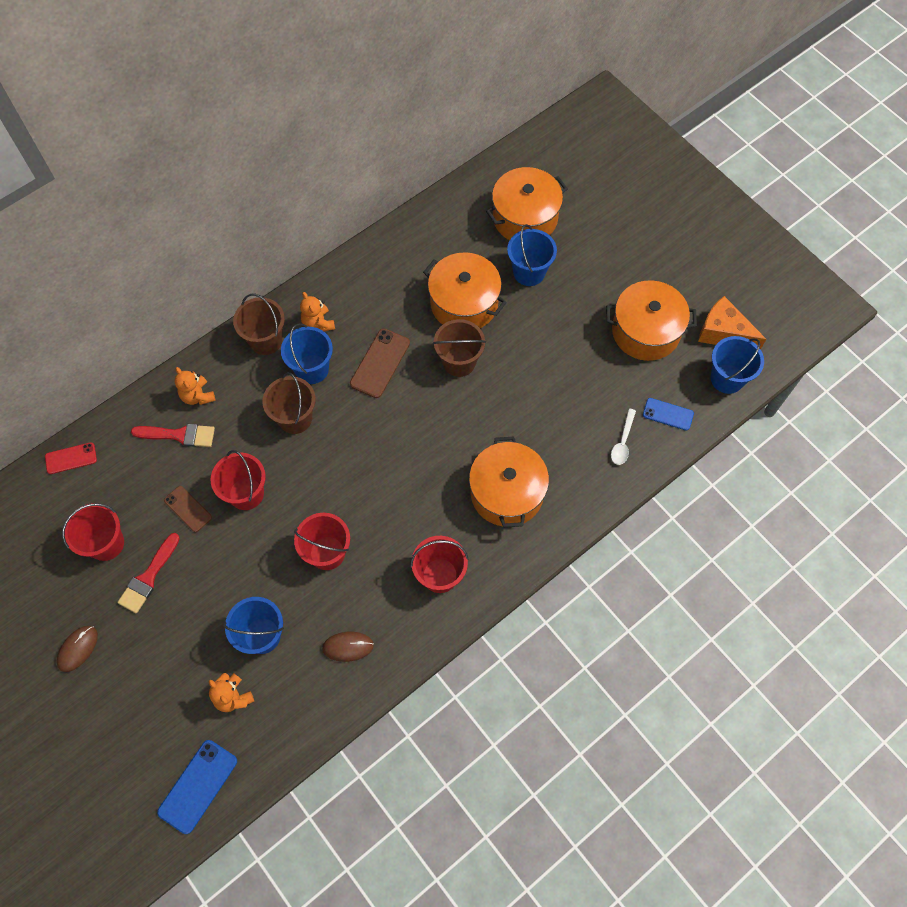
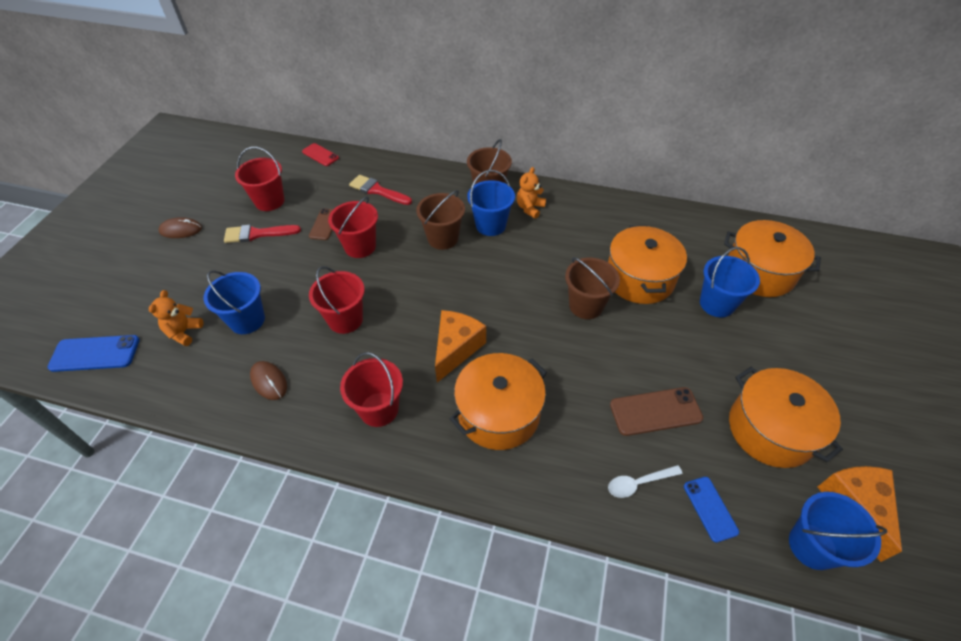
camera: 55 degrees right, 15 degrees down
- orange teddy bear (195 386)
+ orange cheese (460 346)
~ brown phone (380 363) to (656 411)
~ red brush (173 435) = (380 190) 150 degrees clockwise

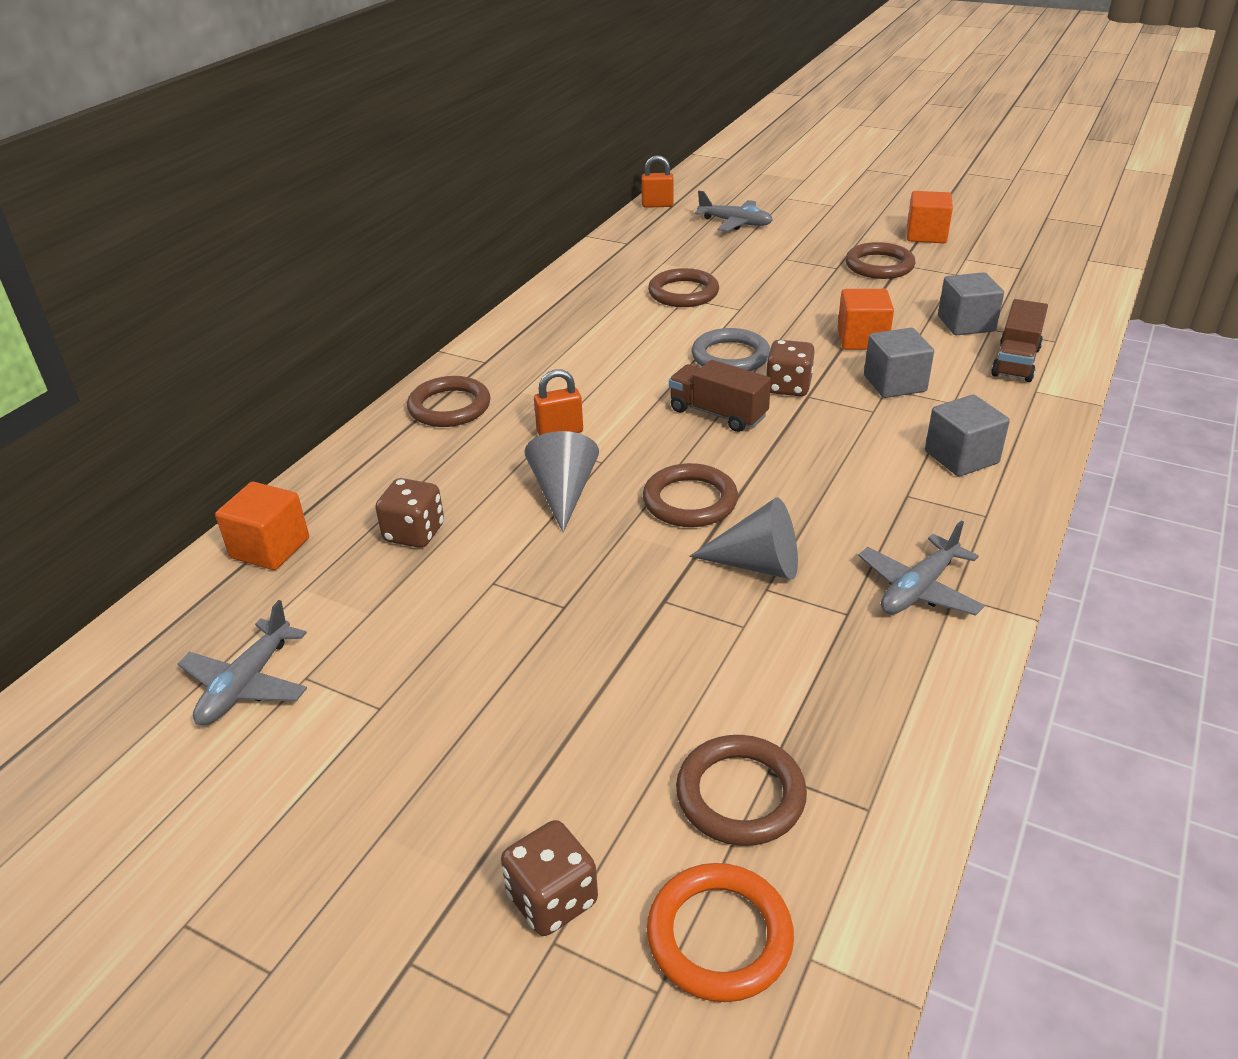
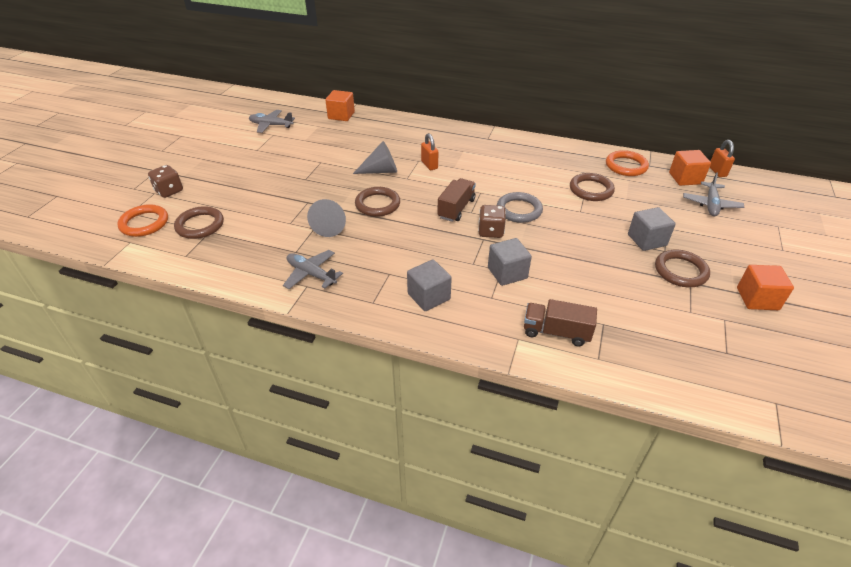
camera: 80 degrees right, 5 degrees up
- brown dice (409 513)
- brown ring (449 401)
+ orange ring (627 163)
~ orange cube (865 319) to (690 168)
~ grey cube (971 303) to (652 229)

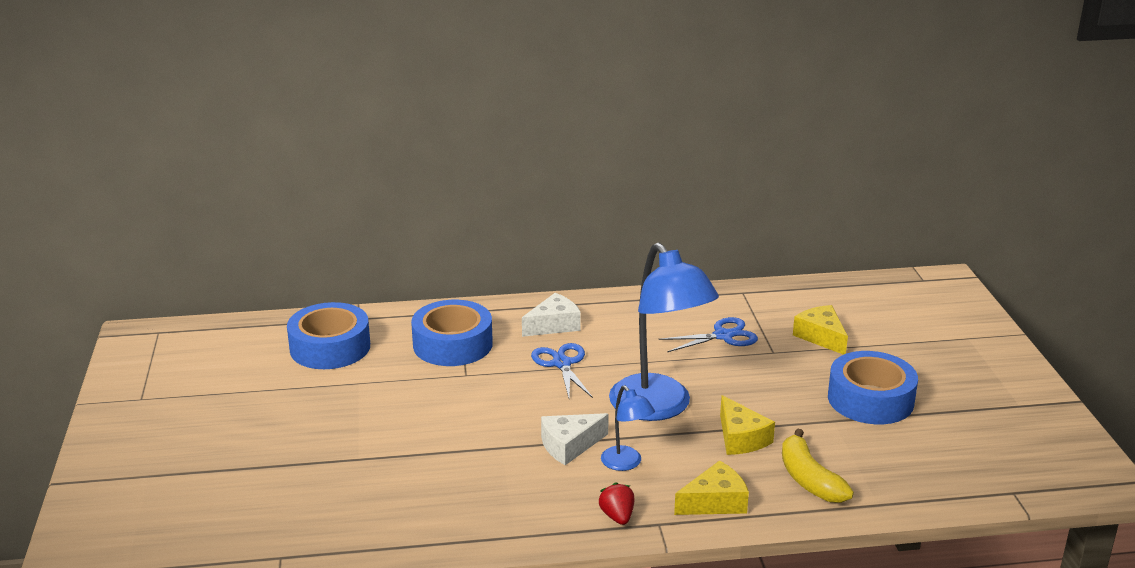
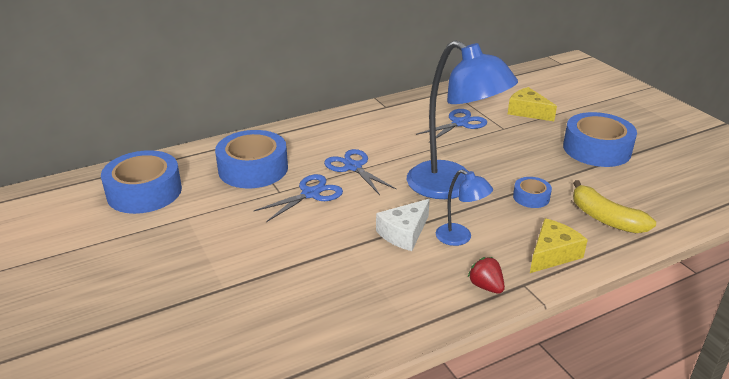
camera: 20 degrees left, 5 degrees up
- white cheese (551 315)
+ blue scissors (298 198)
~ yellow cheese (747 425) to blue tape (532 192)

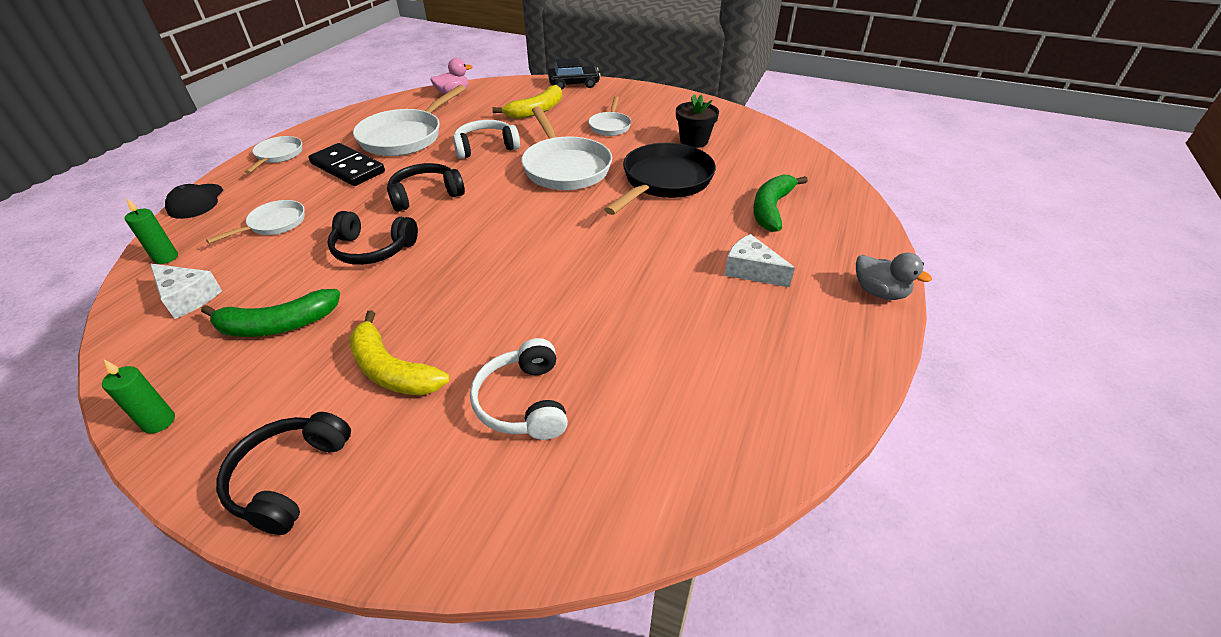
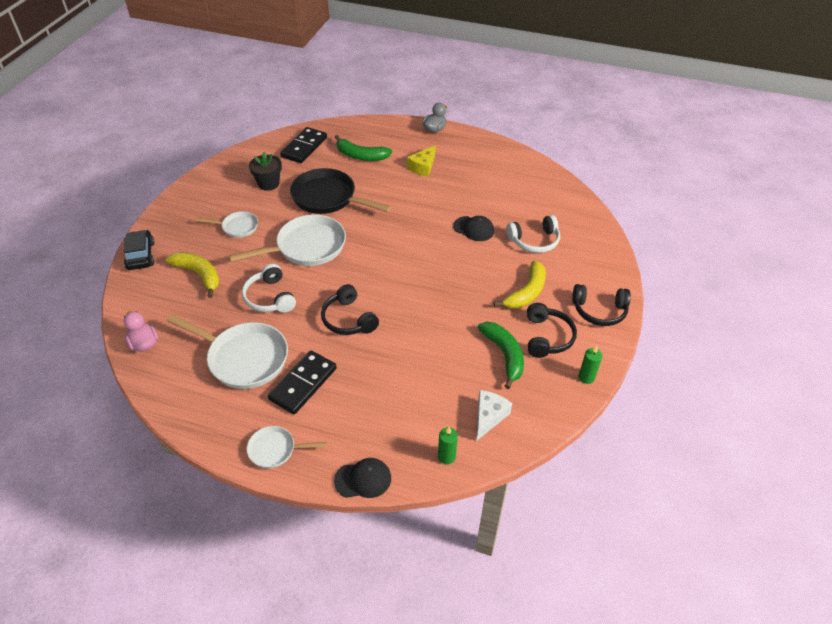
camera: 95 degrees left, 5 degrees up
- white pan (255 222)
+ black domino (303 145)
+ black cap (473 228)
~ black headphones (372 238) to (552 330)
~ white cheese (759 260) to yellow cheese (421 161)

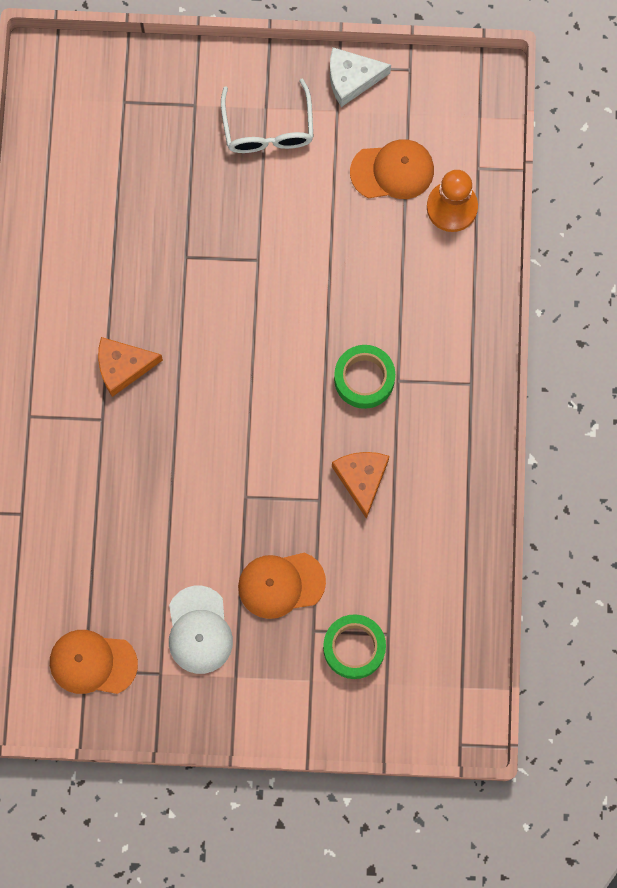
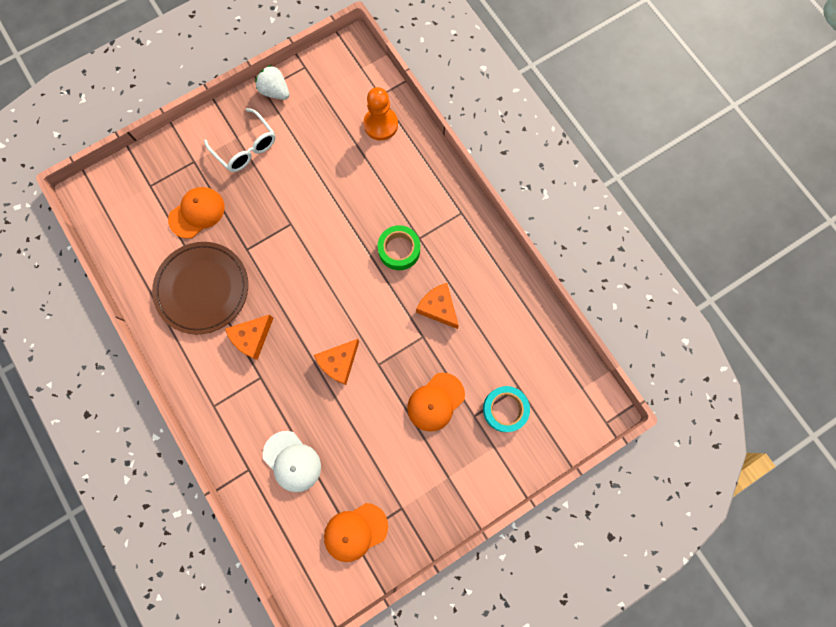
camera: 35 degrees left, 0 degrees up
+ brown plate (200 288)
+ orange cheese (336 362)
~ white cap (201 630) to (292 461)
~ orange cap (392 169) to (196 213)
~ white cheese (360 77) to white strawberry (272 82)
~ green tape (354 646) to turquoise tape (506 409)

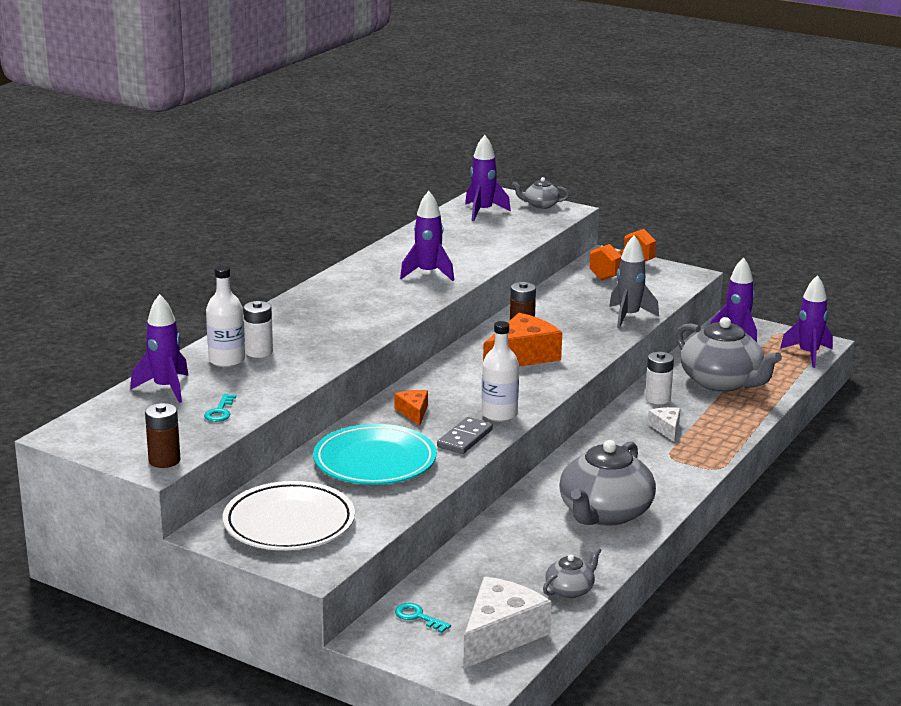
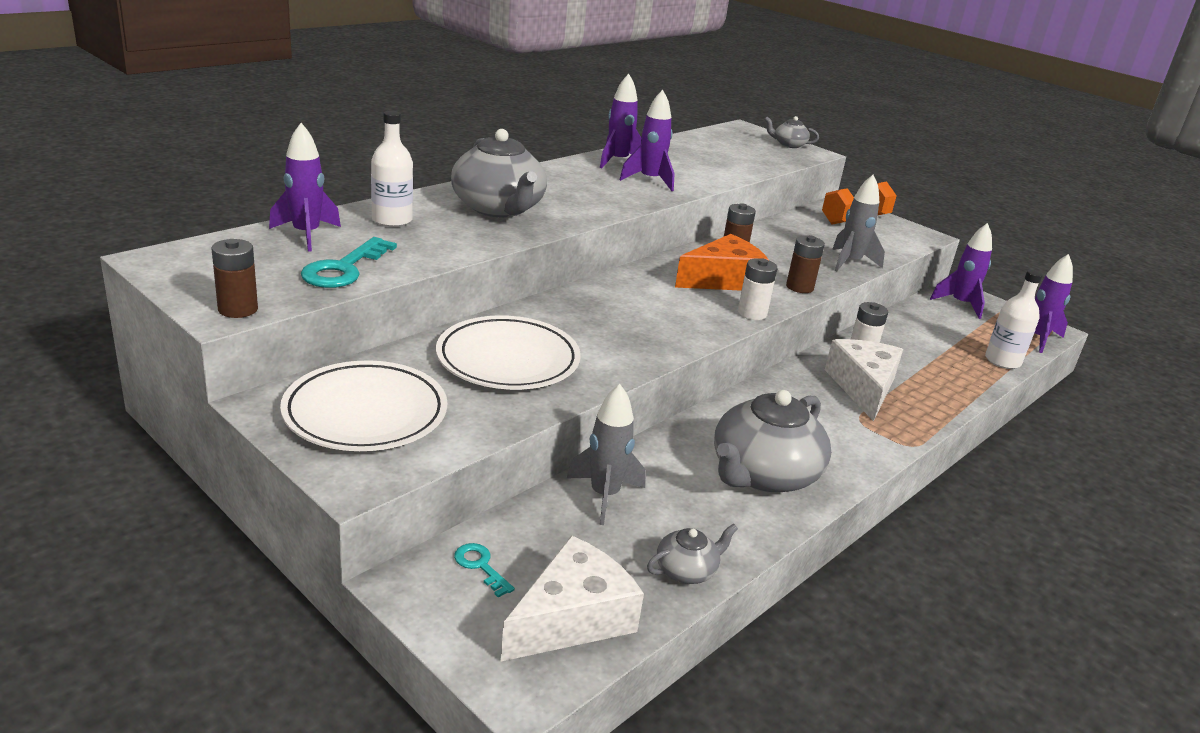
camera: 10 degrees right, 5 degrees up
- orange cheese (411 408)
- grey domino (465 435)
+ grey rocket (606 454)
+ brown battery (805 264)
~ white battery (258 329) to (758 289)
~ purple rocket (488 178) to (620 121)
~ white bottle (500 371) to (1014 319)
~ grey teapot (729 354) to (499 173)
~ turquoise plate (375 454) to white plate (508 352)
~ turquoise key (220 408) = (349 262) x1.86
~ white cheese (664 424) = (864 380) x1.95

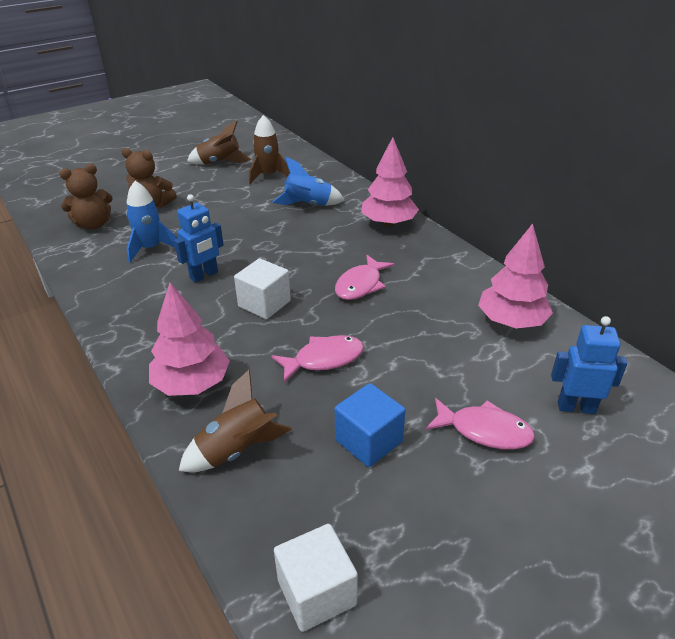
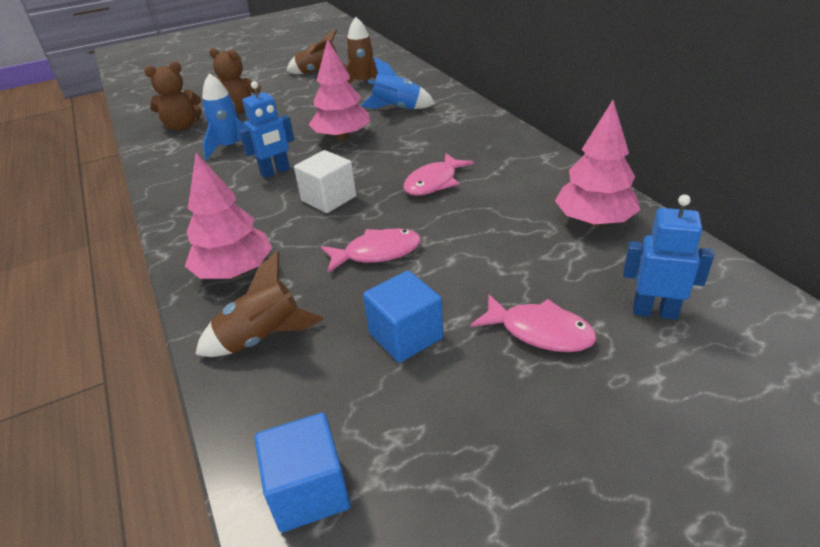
camera: 10 degrees right, 0 degrees up
~ pink tree (390 181) to (339 89)
~ white cube (316 578) to blue cube (302 472)

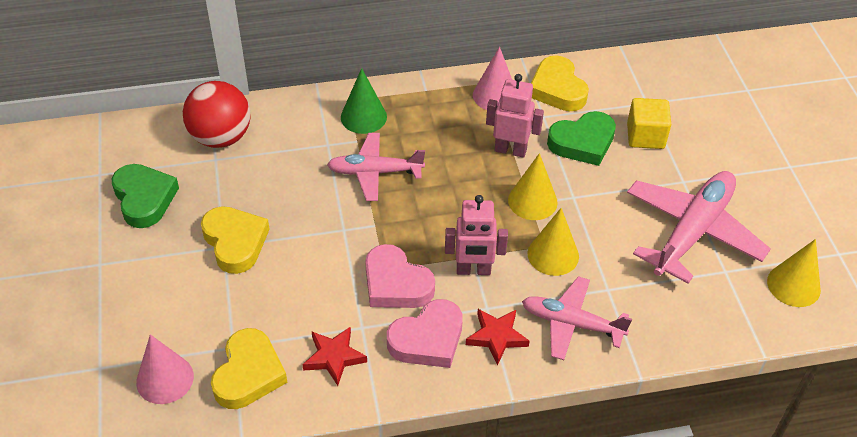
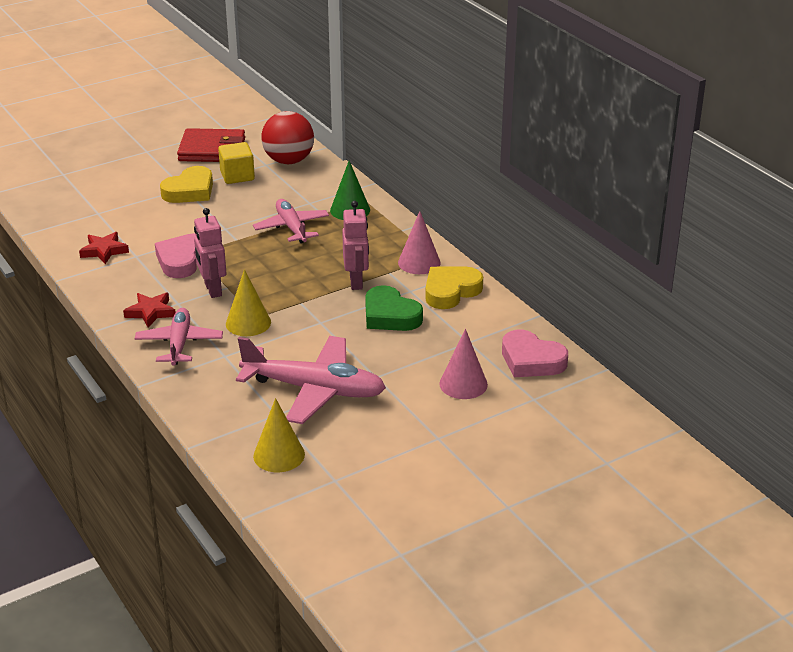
camera: 70 degrees right, 15 degrees down
- yellow heart (249 368)
- yellow cone (533 186)
~ pink cone (165 369) to (463 364)
~ pink heart (425 333) to (535 353)
~ yellow cube (649 123) to (236 163)
~ green heart (145 196) to red wallet (211 145)

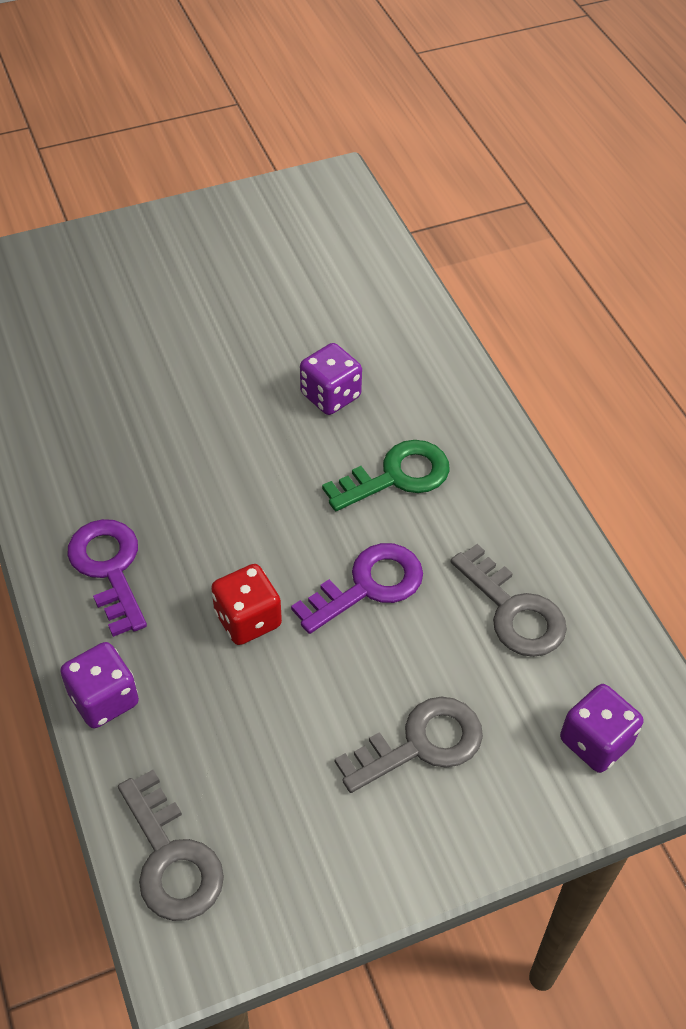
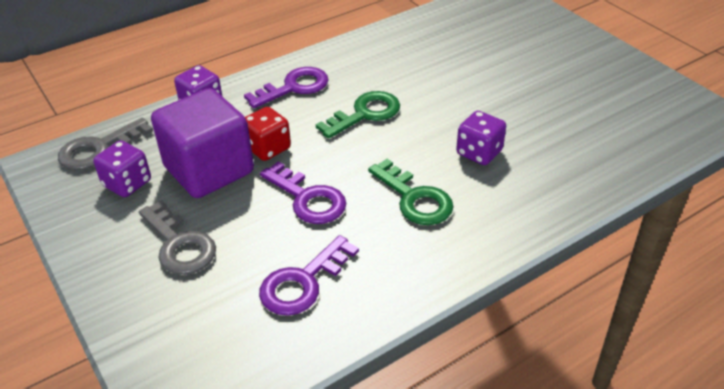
camera: 80 degrees right, 10 degrees down
+ purple cube (202 143)
+ green key (358 115)
~ purple dice (601 728) to (122 168)
~ grey key (509 600) to purple key (309 275)

